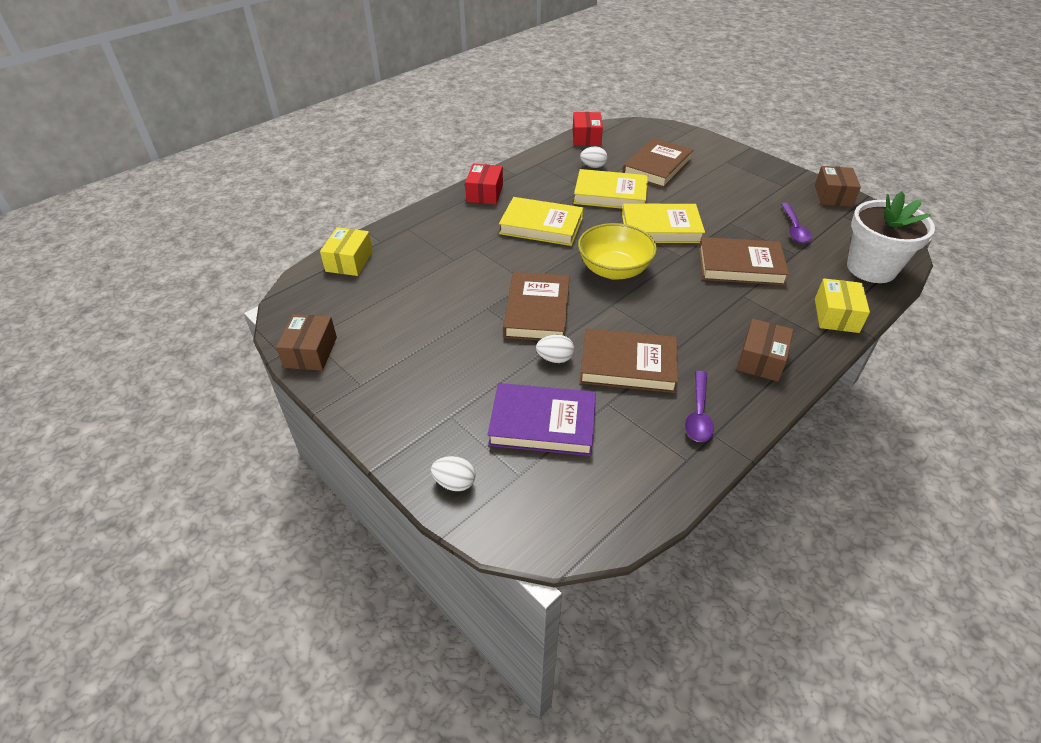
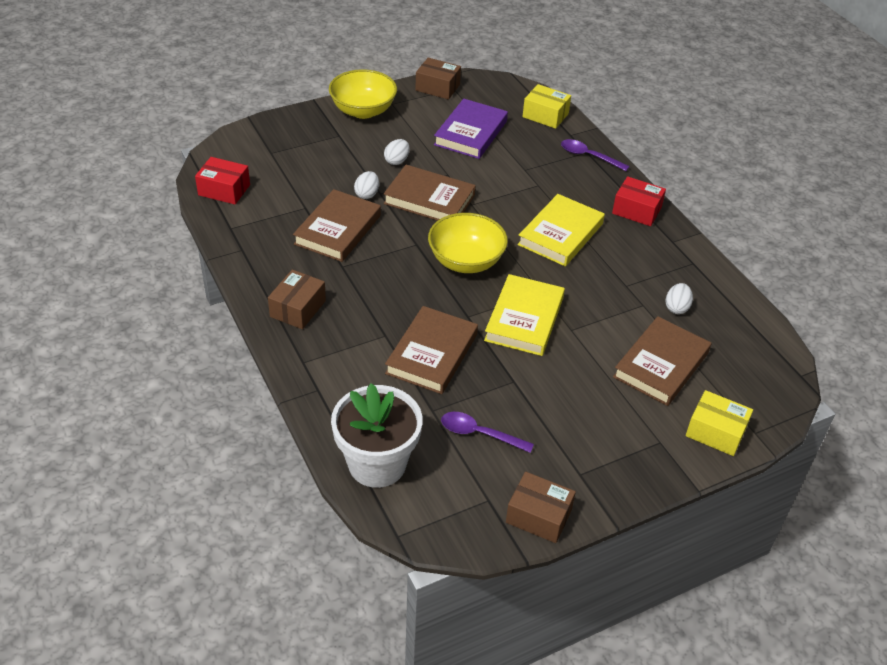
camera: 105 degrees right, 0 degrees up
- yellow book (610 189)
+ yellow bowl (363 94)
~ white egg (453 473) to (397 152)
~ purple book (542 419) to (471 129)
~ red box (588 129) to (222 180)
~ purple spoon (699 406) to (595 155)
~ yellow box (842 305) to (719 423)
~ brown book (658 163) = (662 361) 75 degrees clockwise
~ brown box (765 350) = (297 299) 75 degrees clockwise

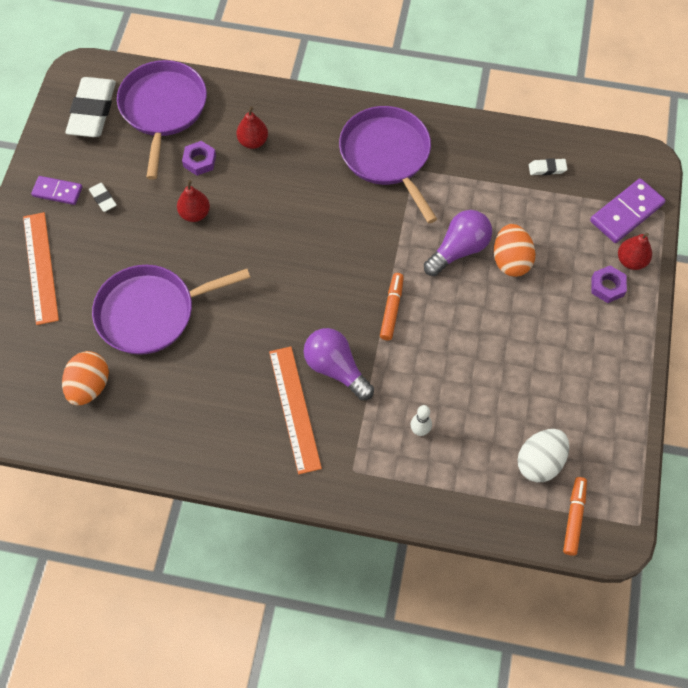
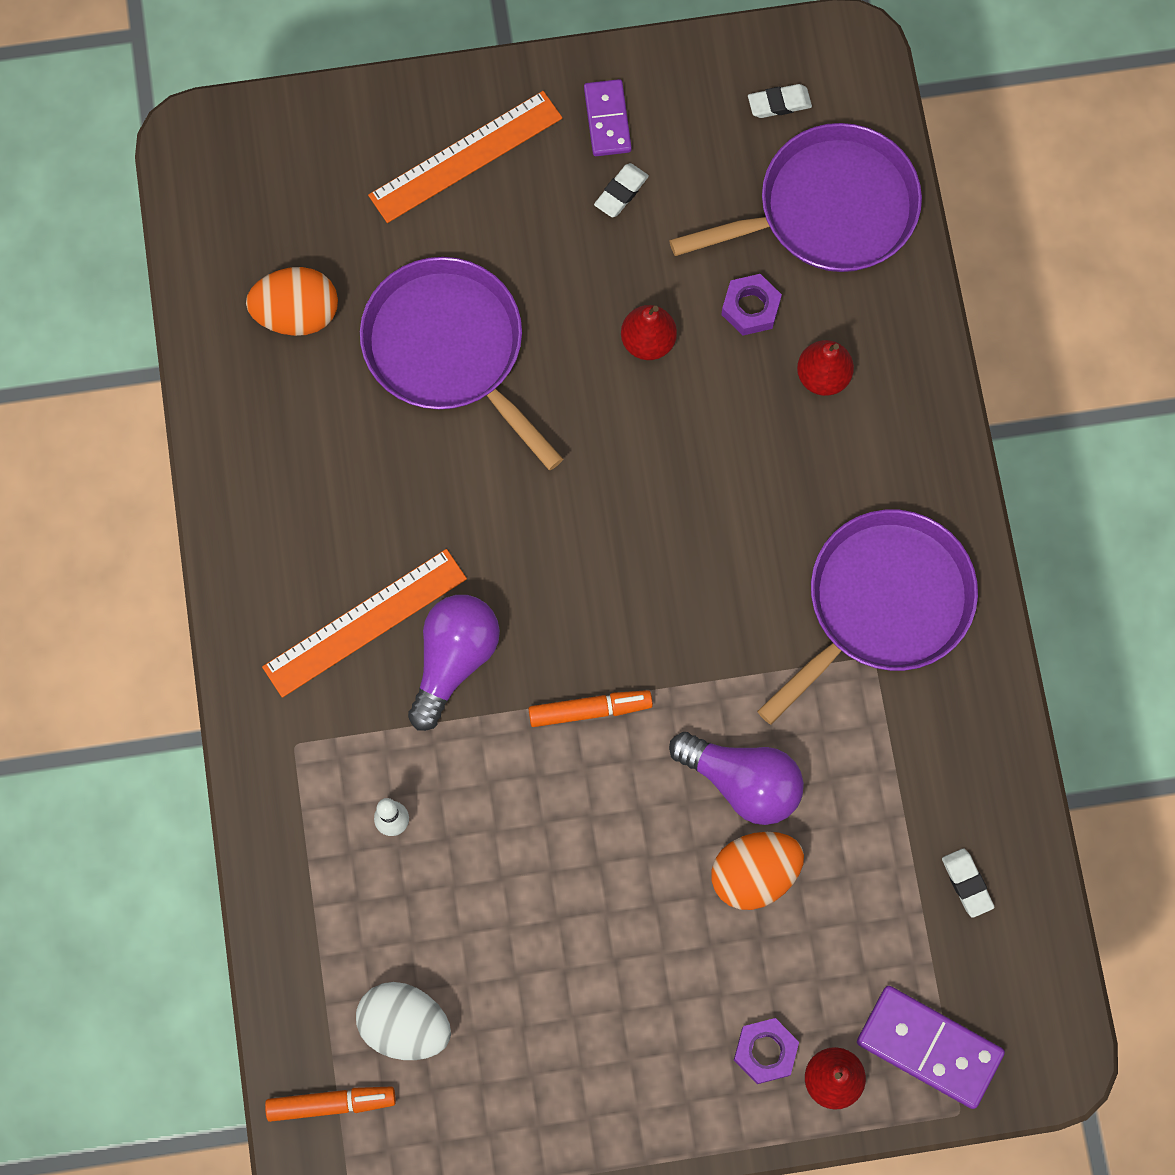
camera: 70 degrees right, 10 degrees up
~ white eraser (91 107) = (780 101) x0.44

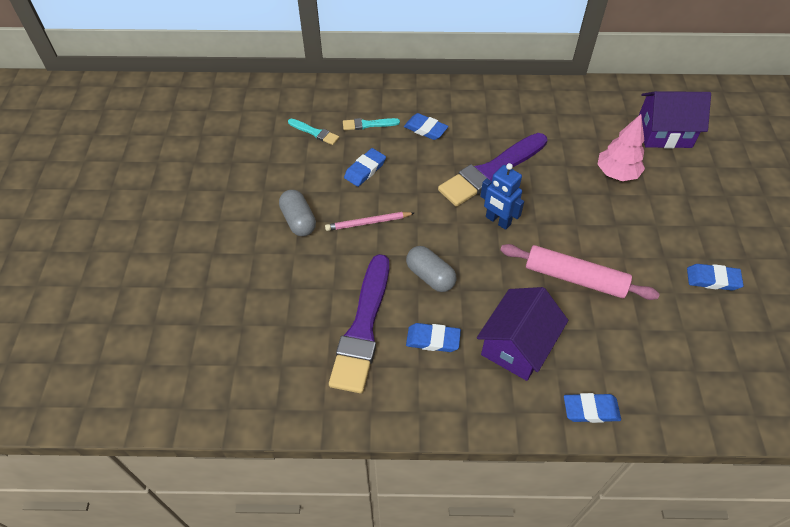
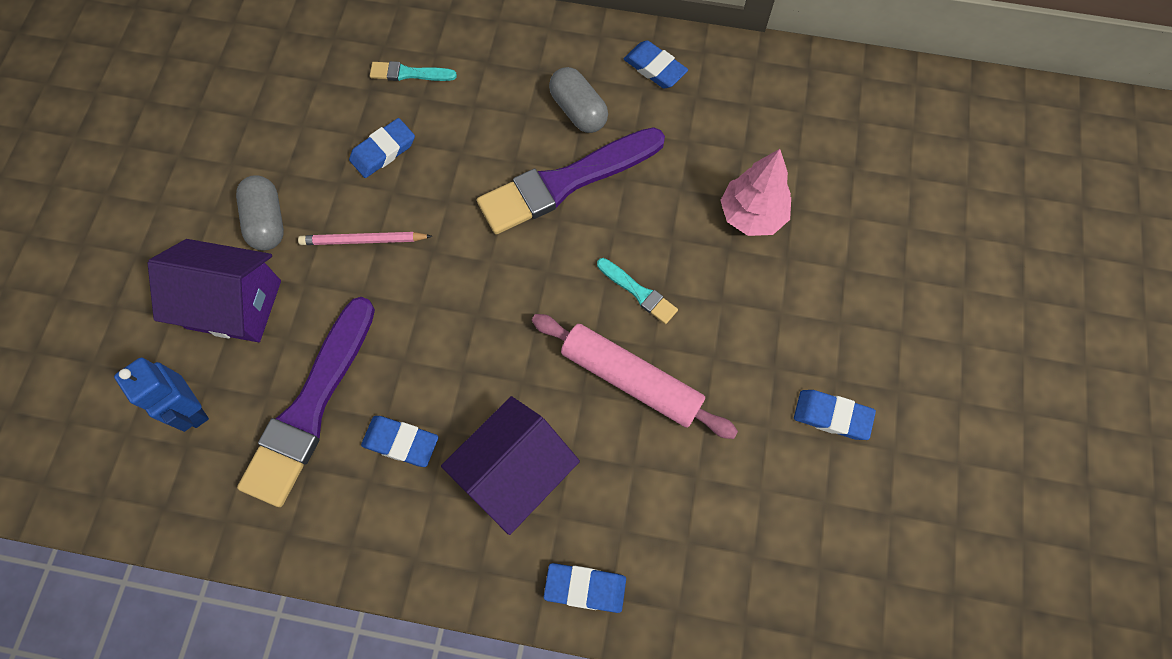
camera: 10 degrees right, 15 degrees up
~ turquoise brush (313 132) to (637 291)
~ blue eraser (426 126) to (656 64)
~ grey capsule (431 269) to (578 100)
~ blue robot (502 196) to (161 395)
~ purple house (675 120) to (214 290)

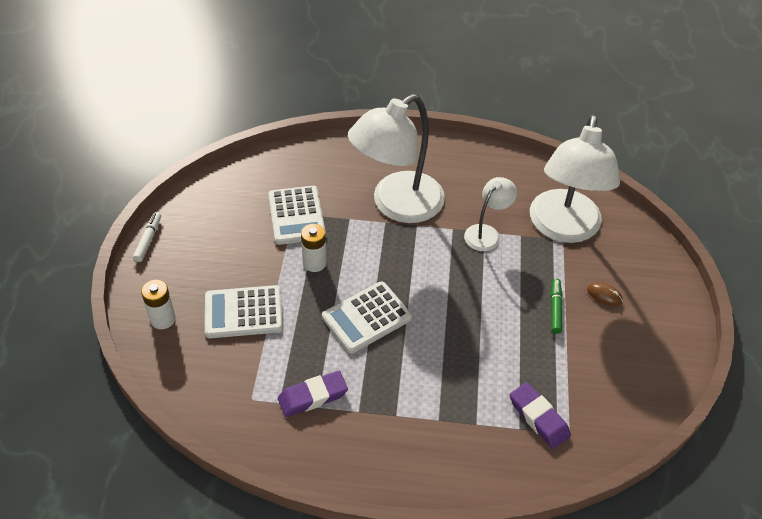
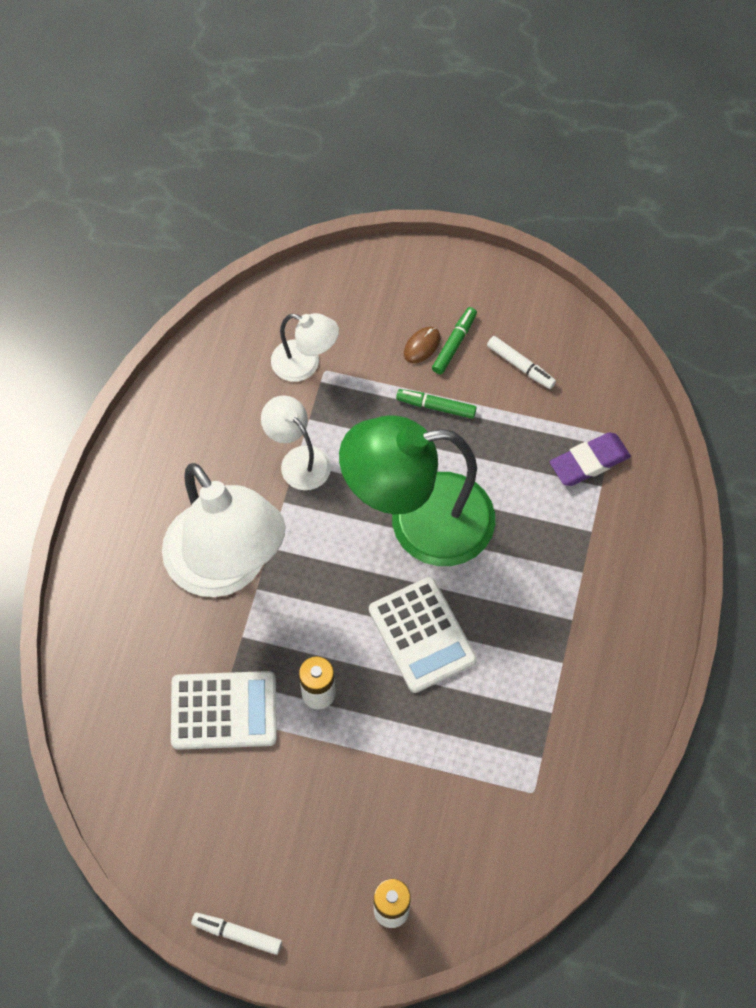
camera: 80 degrees left, 15 degrees up
- white calculator (244 311)
- purple eraser (313 394)
+ green lamp (417 491)
+ green marker (454 340)
+ white marker (521 362)
~ white lamp (575 179) = (305 347) x0.49

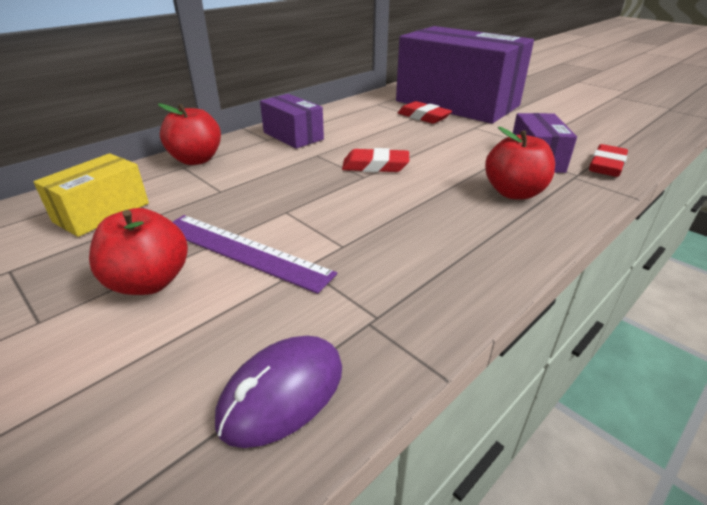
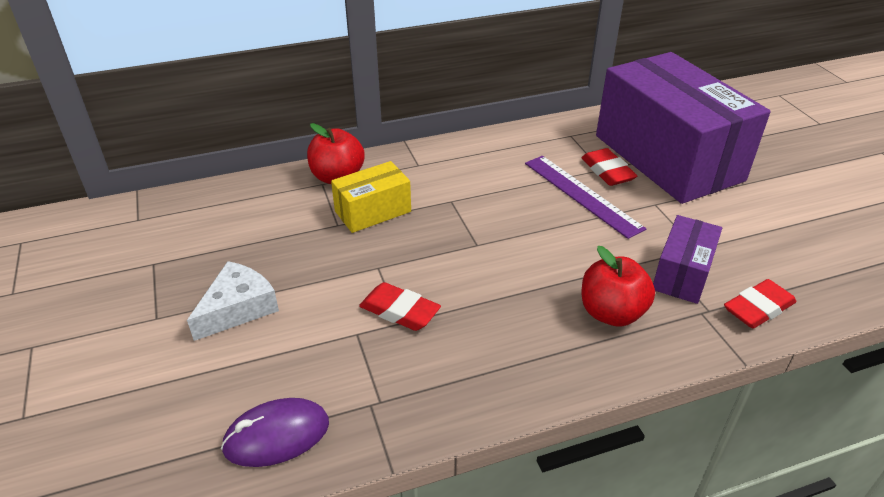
camera: 25 degrees right, 5 degrees up
- purple box (292 121)
~ yellow box (91 195) to (371 197)
~ purple ruler (255 254) to (585 197)
~ red eraser (375 160) to (400 306)
~ red apple (138 251) to white cheese (233 301)

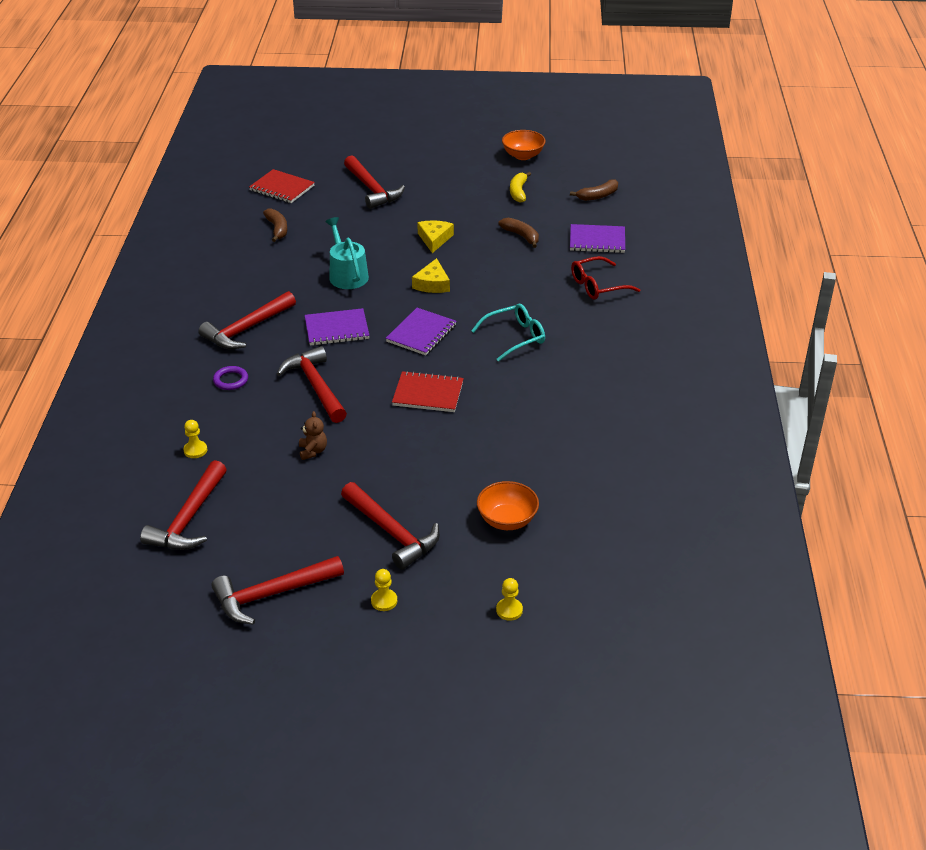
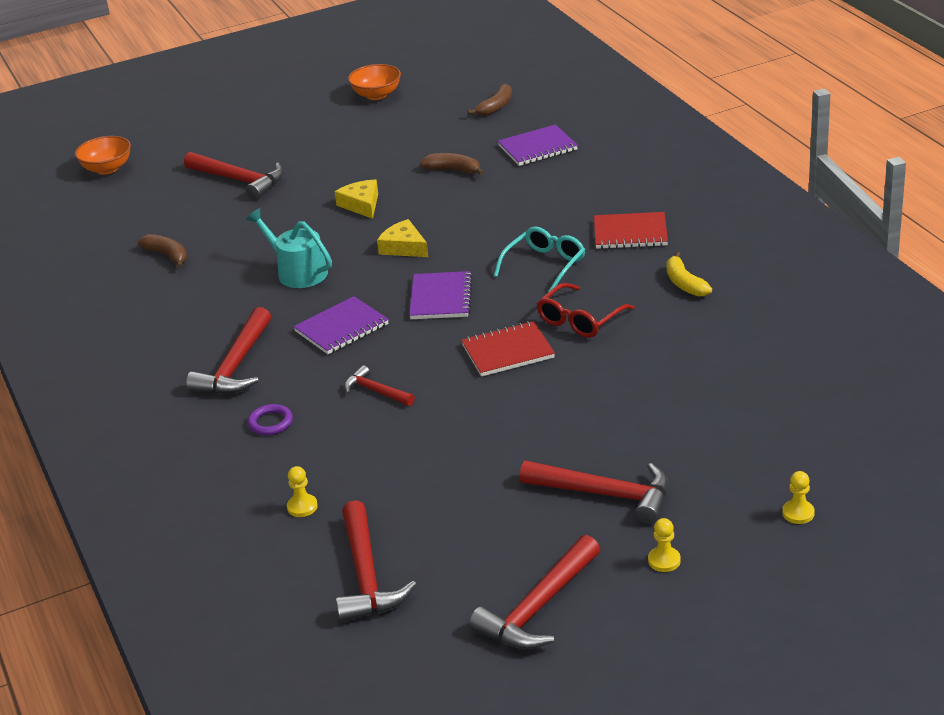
camera: 25 degrees left, 5 degrees down
- brown teddy bear (313 435)
~ red notebook (282 186) to (631 230)
~ orange bowl (508 505) to (103 155)
~ yellow banana (520 187) to (689 274)
~ red glasses (605 278) to (586 310)
~ yellow cheese (431 275) = (402 238) 150 degrees clockwise
~ red hammer (312 384) = (379 385) x0.57

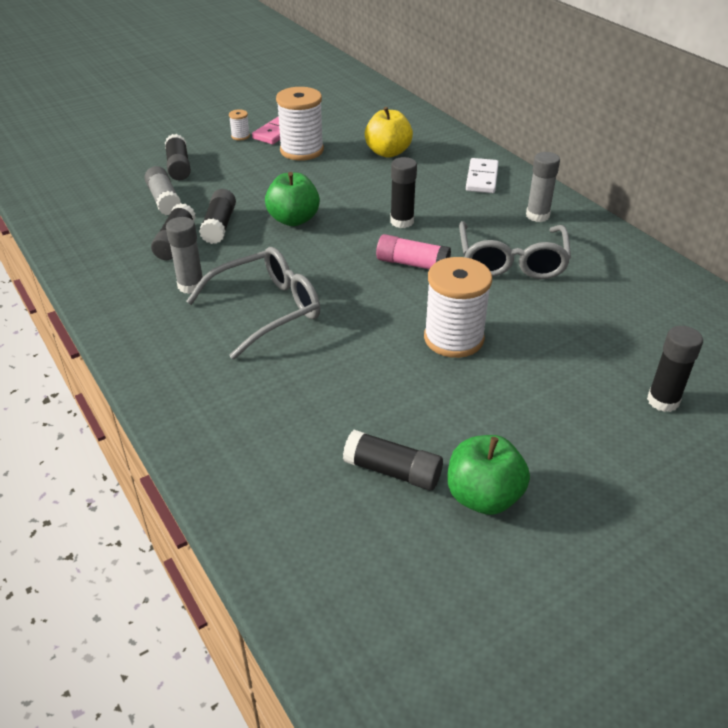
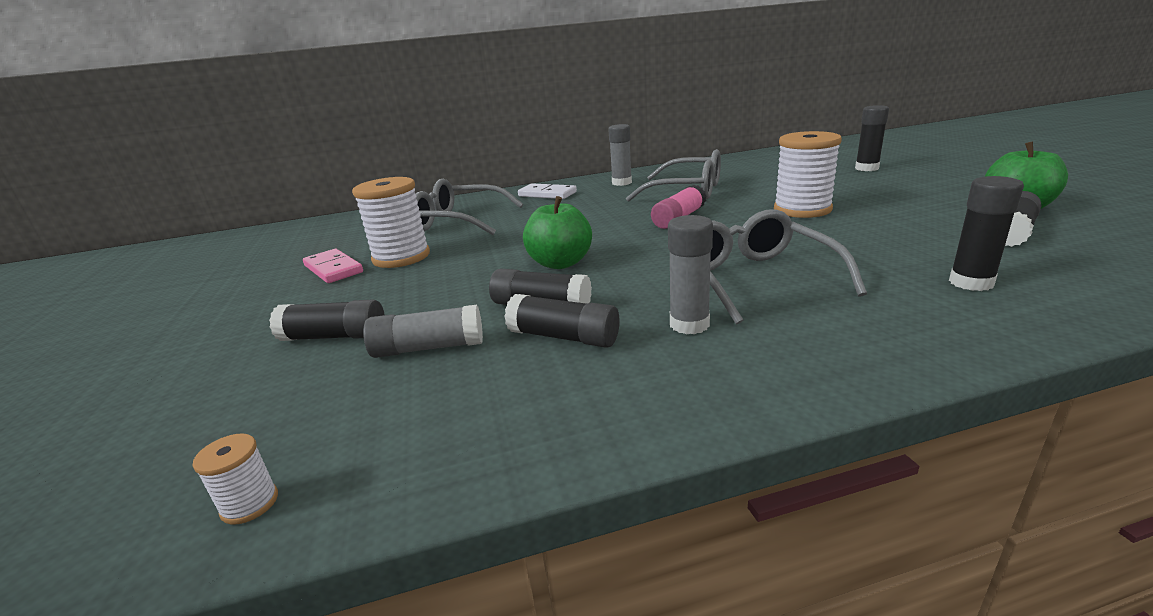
camera: 70 degrees left, 15 degrees down
~ white spool (239 124) to (235 479)
~ black glue stick (403 192) to (986 233)
~ yellow apple (389 132) to grey glasses (469 207)

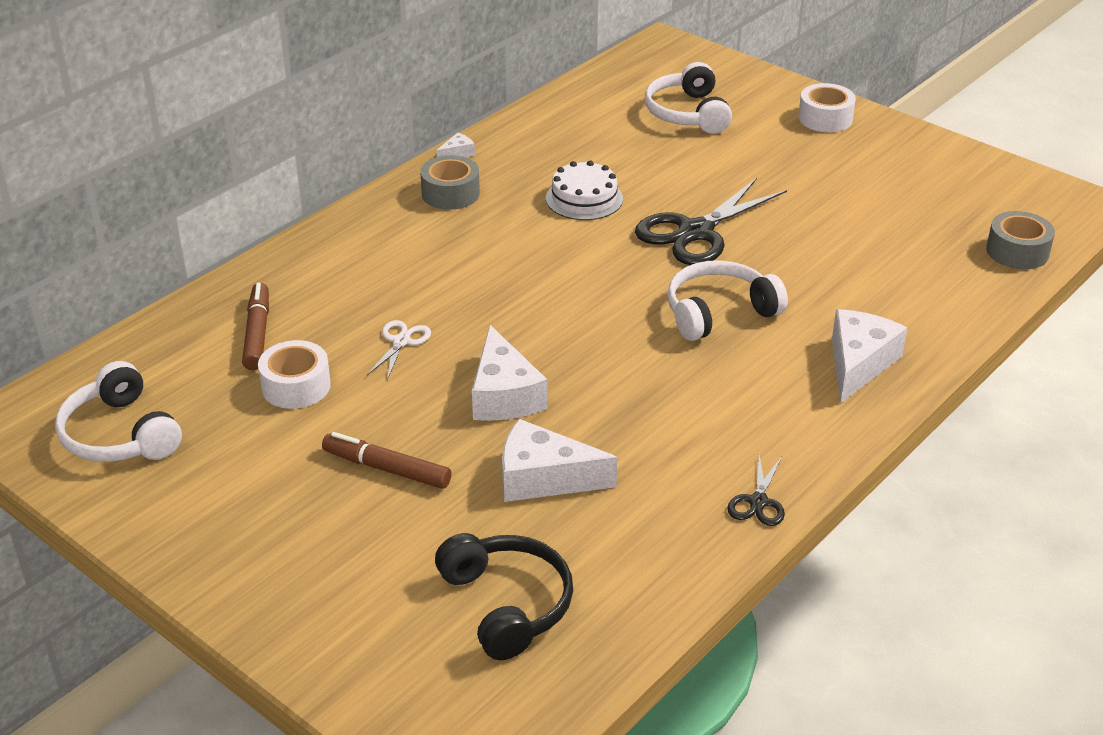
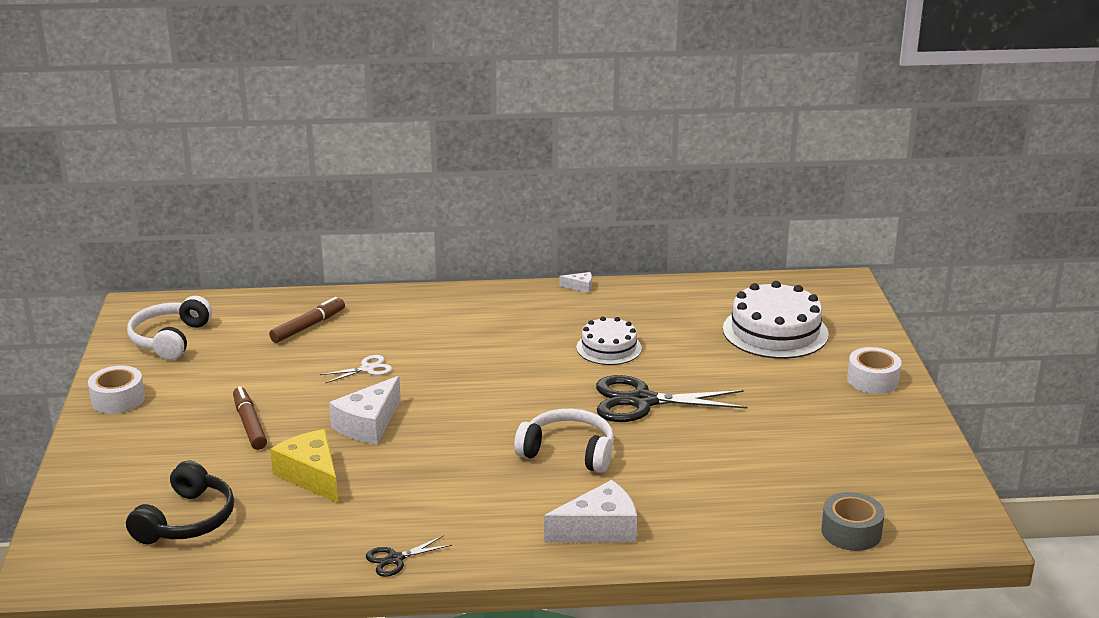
camera: 45 degrees right, 10 degrees down
- grey tape (450 182)
~ white tape (294 374) to (116 390)
~ white headphones (688 98) to white cake (776 320)
~ white cheese (559 460) to yellow cheese (304 466)

